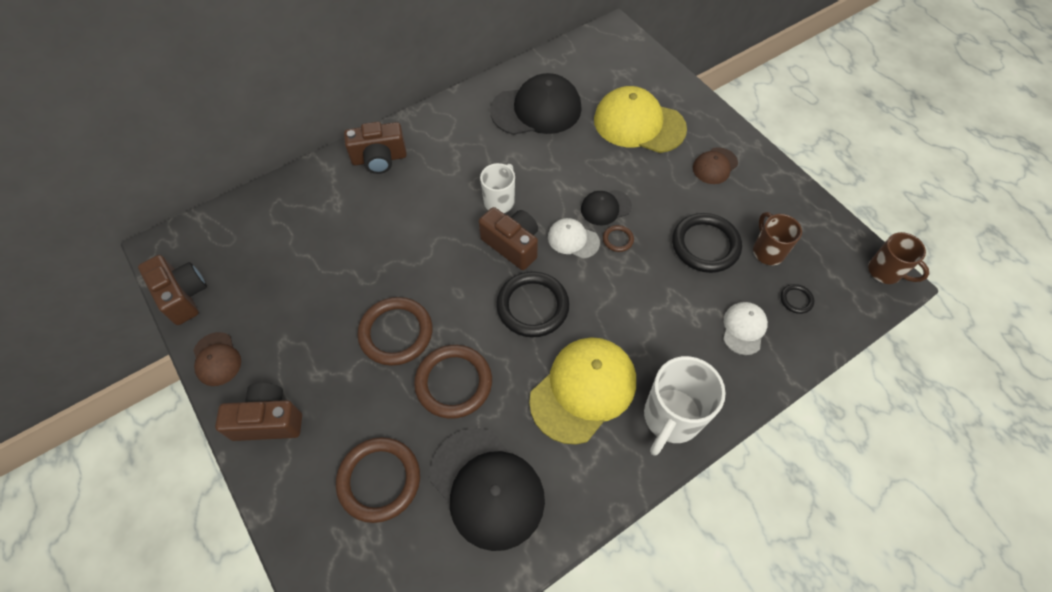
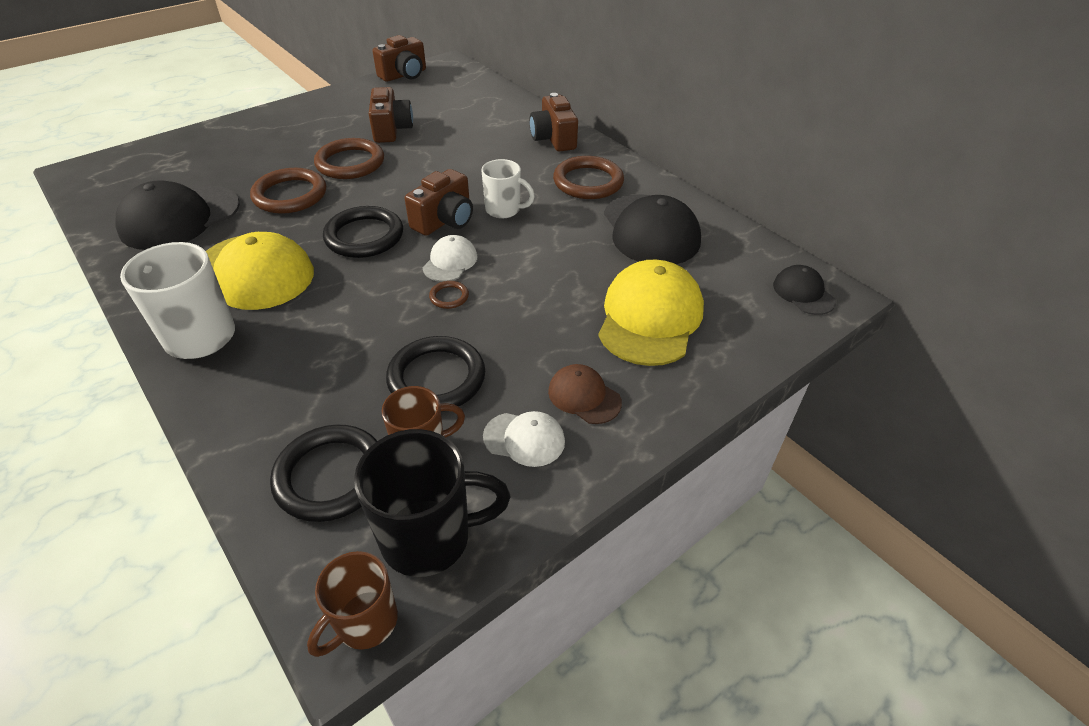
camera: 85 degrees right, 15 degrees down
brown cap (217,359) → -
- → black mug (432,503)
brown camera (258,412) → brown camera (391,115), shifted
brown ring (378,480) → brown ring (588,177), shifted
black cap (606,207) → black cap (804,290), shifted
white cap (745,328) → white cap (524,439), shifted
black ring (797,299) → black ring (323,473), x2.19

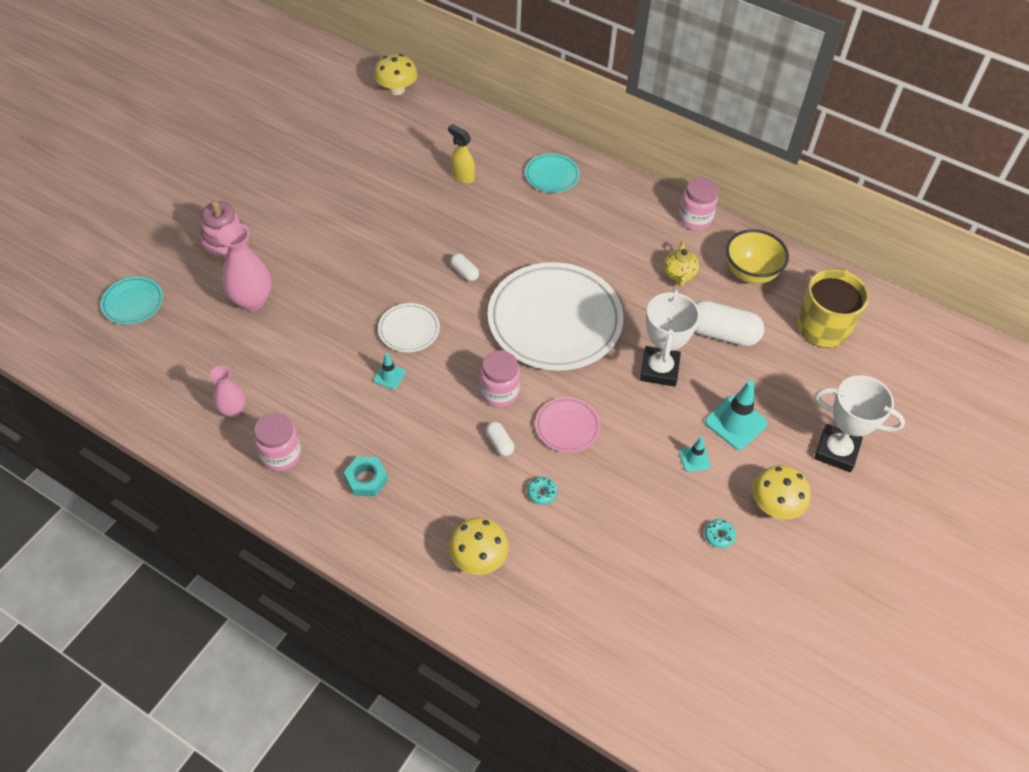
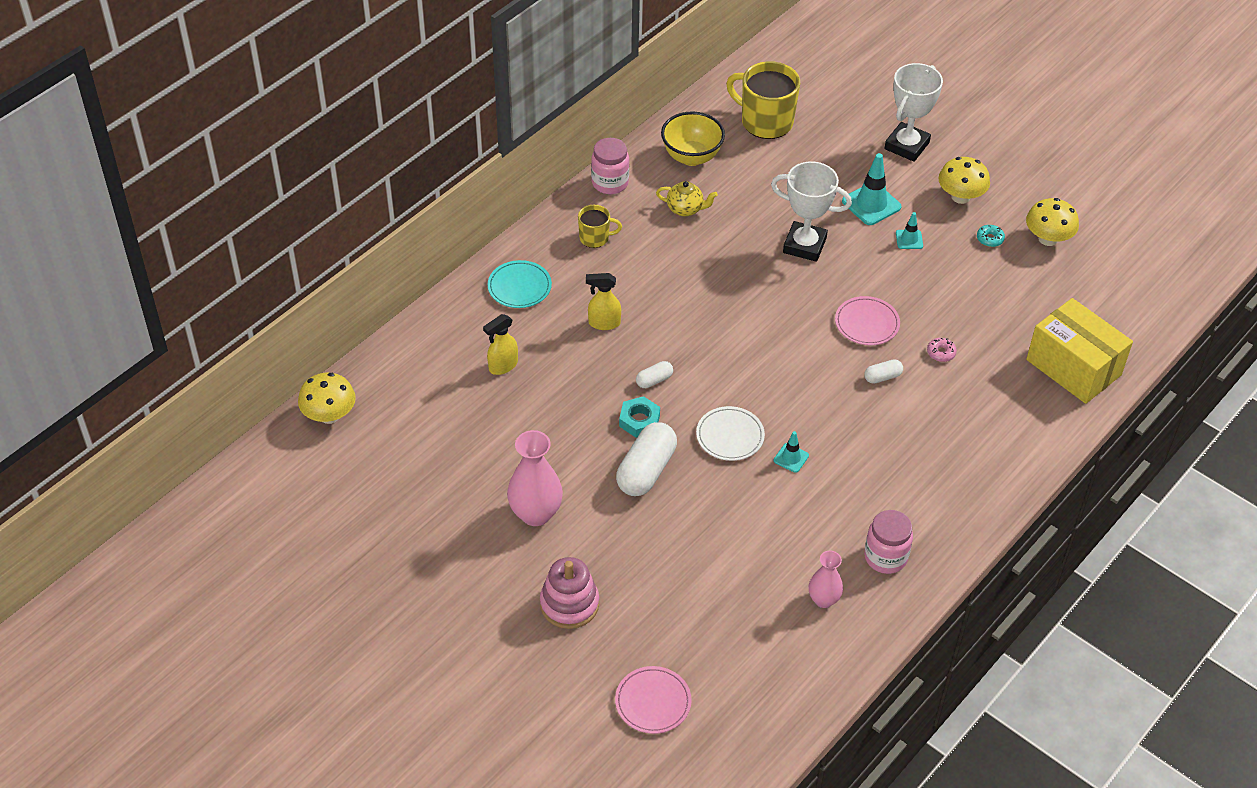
camera: 80 degrees left, 5 degrees down
pink jar (500,378) → -
white plate (555,316) → -
- → yellow mug (600,226)
- → yellow spray bottle (603,301)
- → yellow box (1079,351)
pink vase (244,267) → pink vase (535,478), shifted
turquoise nut (366,476) → turquoise nut (639,417), shifted
yellow mushroom (478,546) → yellow mushroom (1052,222), shifted
white capsule (730,323) → white capsule (646,459), shifted
turquoise plate (131,301) → pink plate (653,700)
turquoise donut (542,491) → pink donut (942,350)

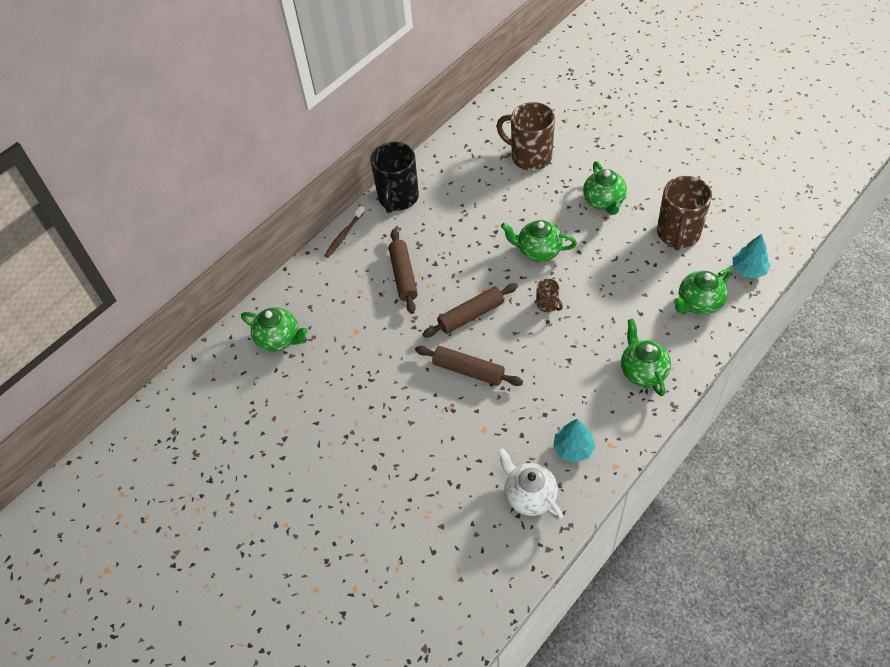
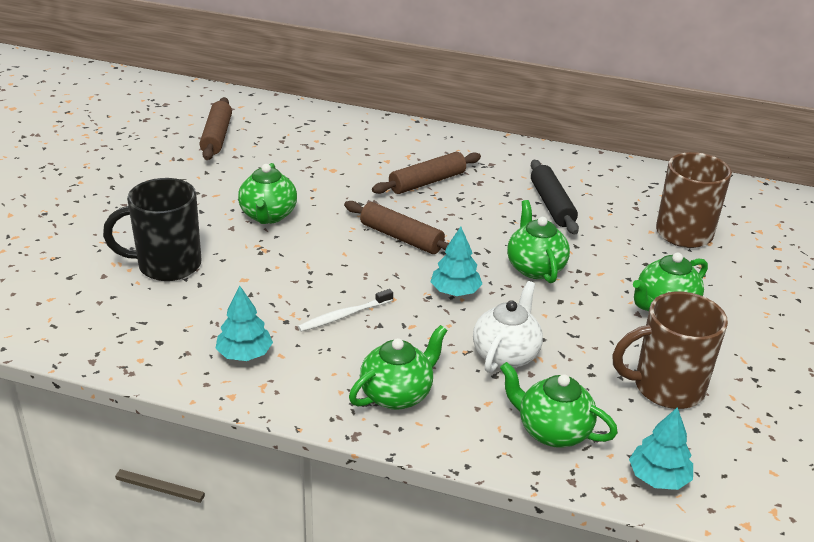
camera: 60 degrees right, 20 degrees down
brown toothbrush (344,232) → -
- → white toothbrush (345,310)
- → black rolling pin (555,197)
green teapot (274,329) → green teapot (267,193), shifted
black mug (394,177) → black mug (152,229), shifted
brown rolling pin (469,366) → brown rolling pin (216,128), shifted
white teapot (530,483) → white teapot (508,327), shifted
brown mug (550,295) → turquoise tree (456,261)

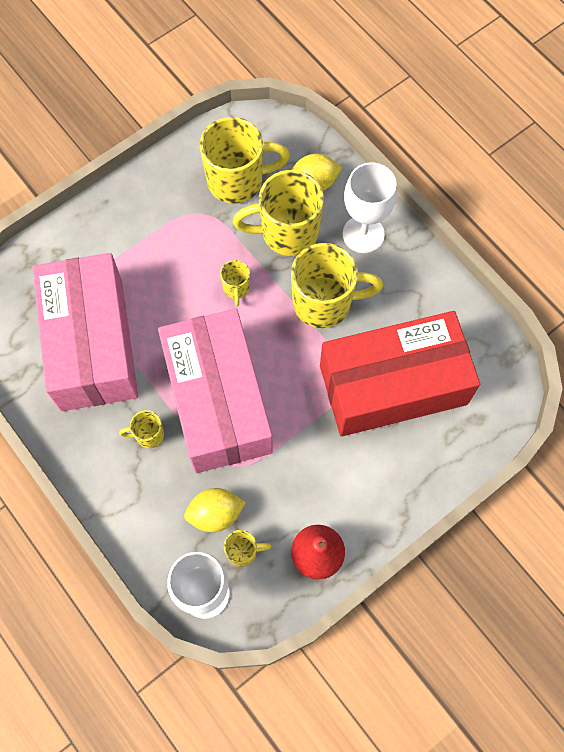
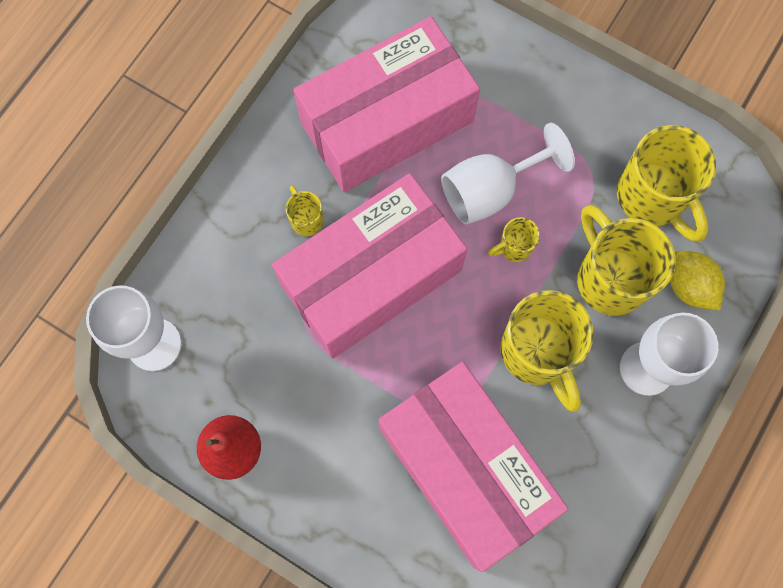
camera: 70 degrees right, 5 degrees up
yellow lemon (215,510) → -
yellow mug (247,548) → -
- → white goblet (508,173)
red box (400,373) → pink box (473,467)

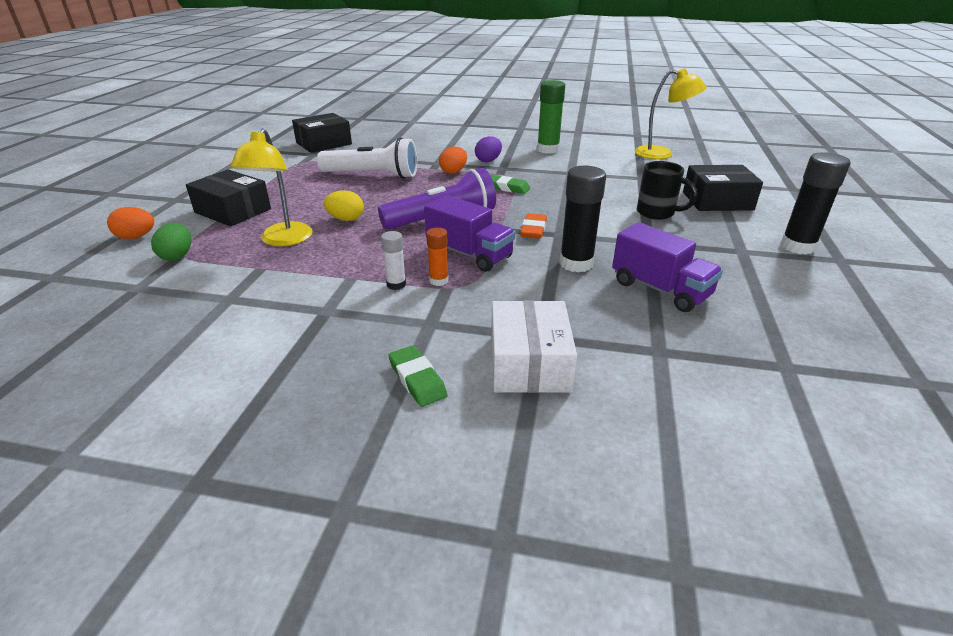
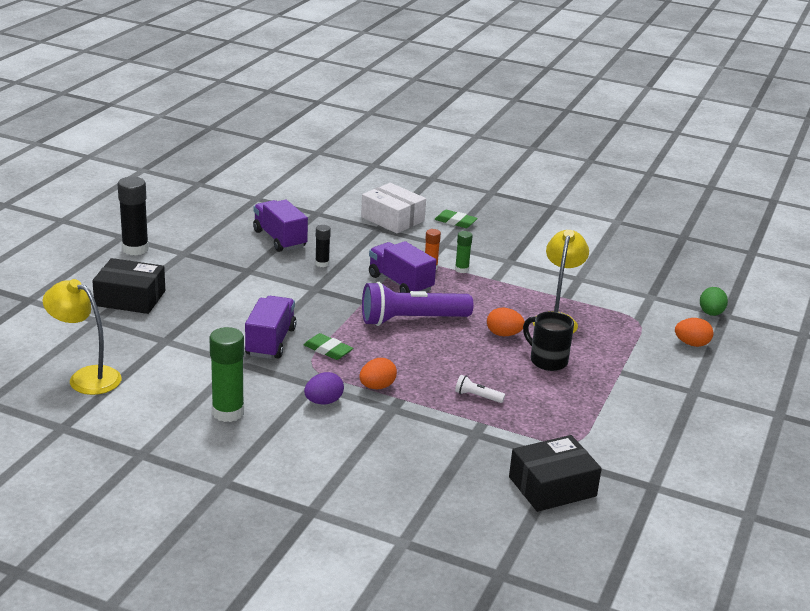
camera: 170 degrees left, 5 degrees down
black box (228,198) → -
orange eraser (533,226) → -
- → purple truck (271,327)
green egg (171,242) → green egg (714,301), shifted
black mug (667,190) → black mug (548,341), shifted
yellow egg (343,205) → orange egg (506,322)
white glue stick (393,260) → green glue stick (464,252)
green eraser (418,376) → green eraser (456,219), 45 degrees counterclockwise
white box (534,346) → white box (393,208), 60 degrees counterclockwise
white flashlight (367,158) → white flashlight (480,389), x0.41
black glue stick (582,219) → black glue stick (323,246), x0.54

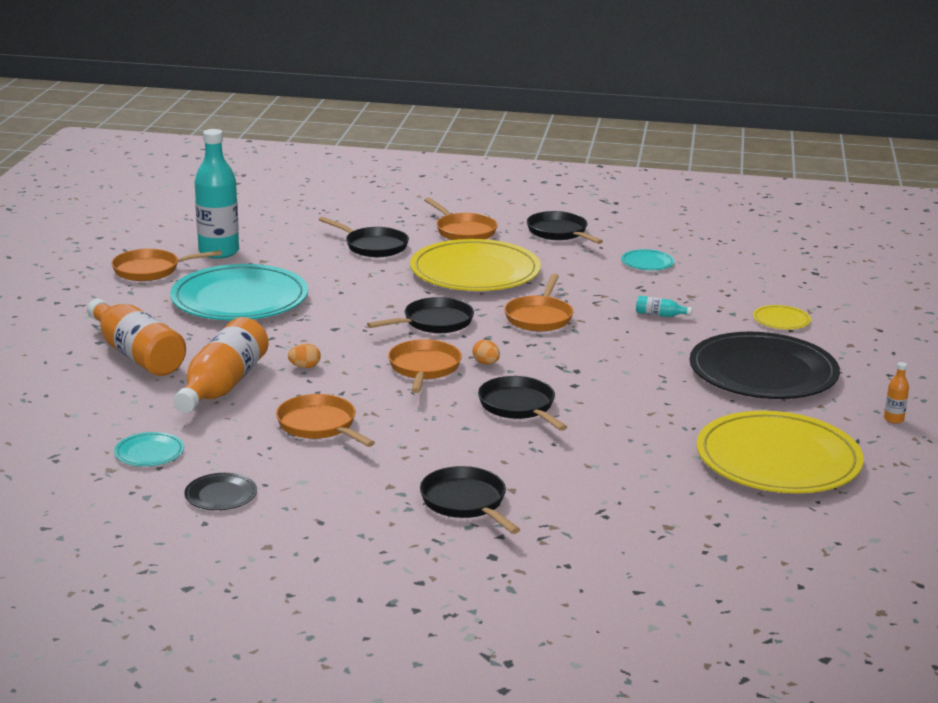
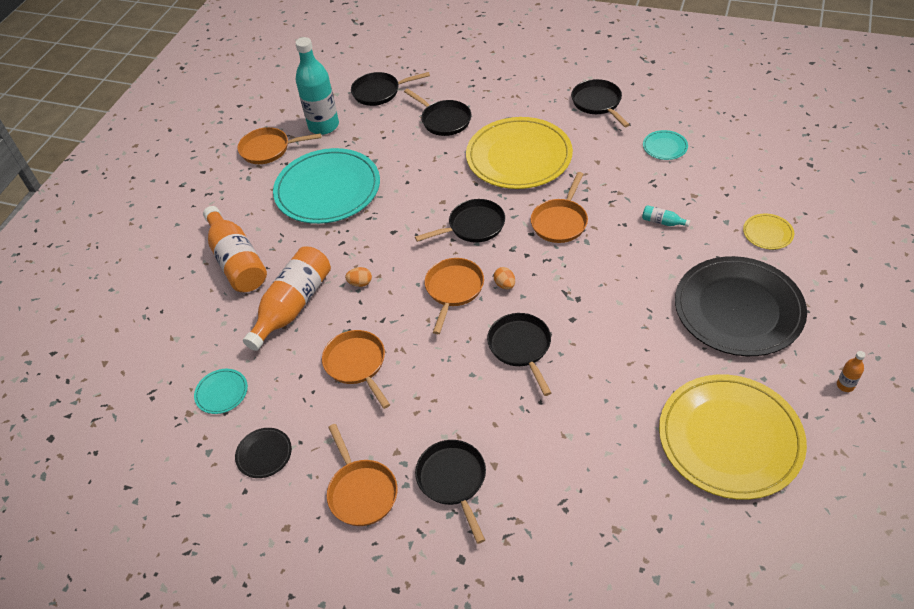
camera: 15 degrees right, 25 degrees up
- → black pan (390,89)
orange pan (461,219) → orange pan (362,475), shifted

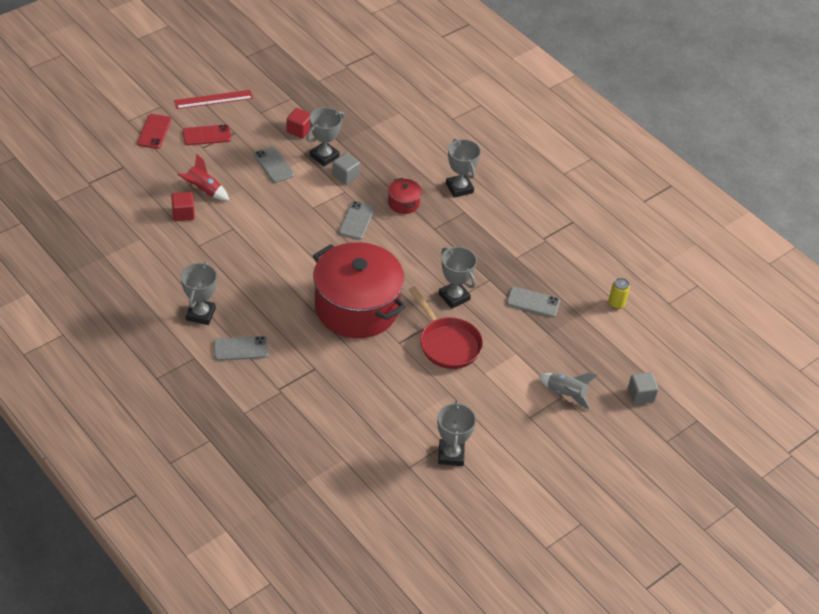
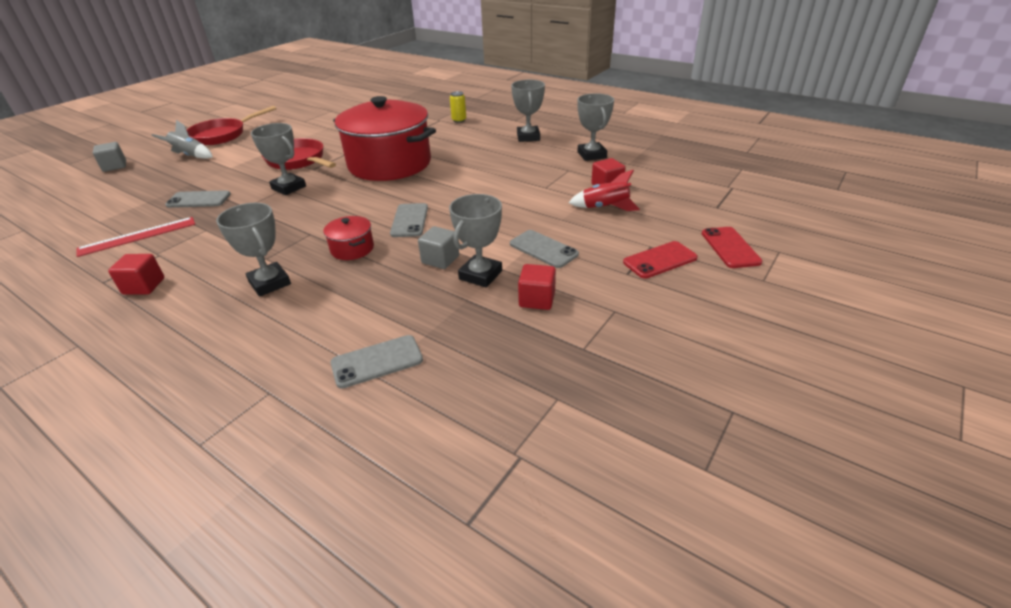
camera: 170 degrees right, 10 degrees down
- → red cube (136,274)
- → red pan (231,125)
red ruler (213,99) → red ruler (135,237), shifted
grey phone (241,348) → grey phone (376,362), shifted
grey trophy (456,433) → grey trophy (595,127), shifted
yellow can (619,293) → yellow can (458,107), shifted

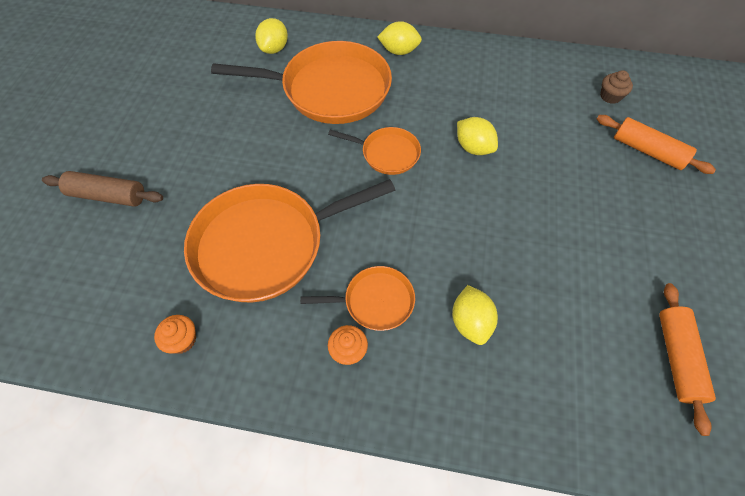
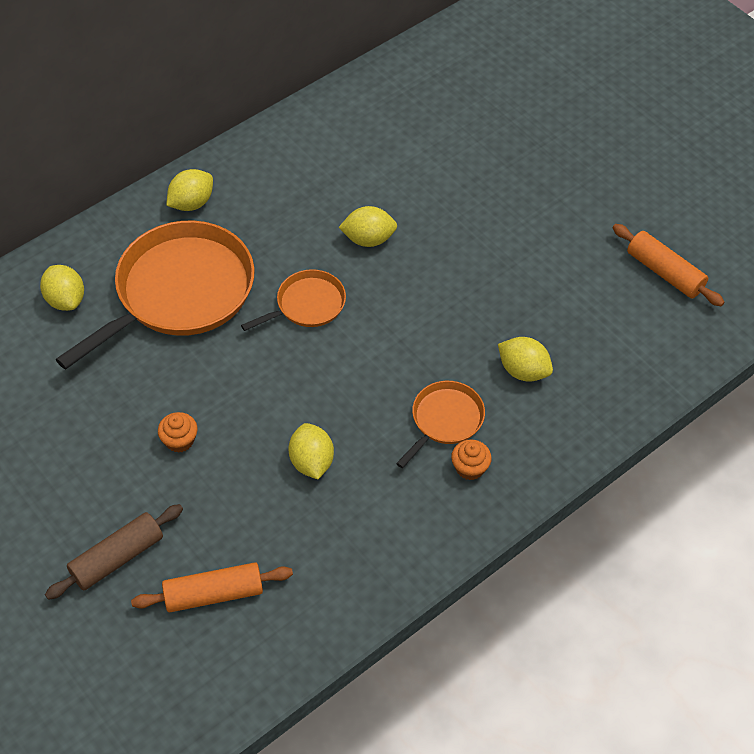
camera: 50 degrees left, 5 degrees down
brown cupcake (616,87) → -
orange cupcake (175,334) → orange cupcake (177,432), shifted
orange rolling pin (656,144) → orange rolling pin (212,587), shifted
orange pan (289,240) → yellow lemon (311,451)

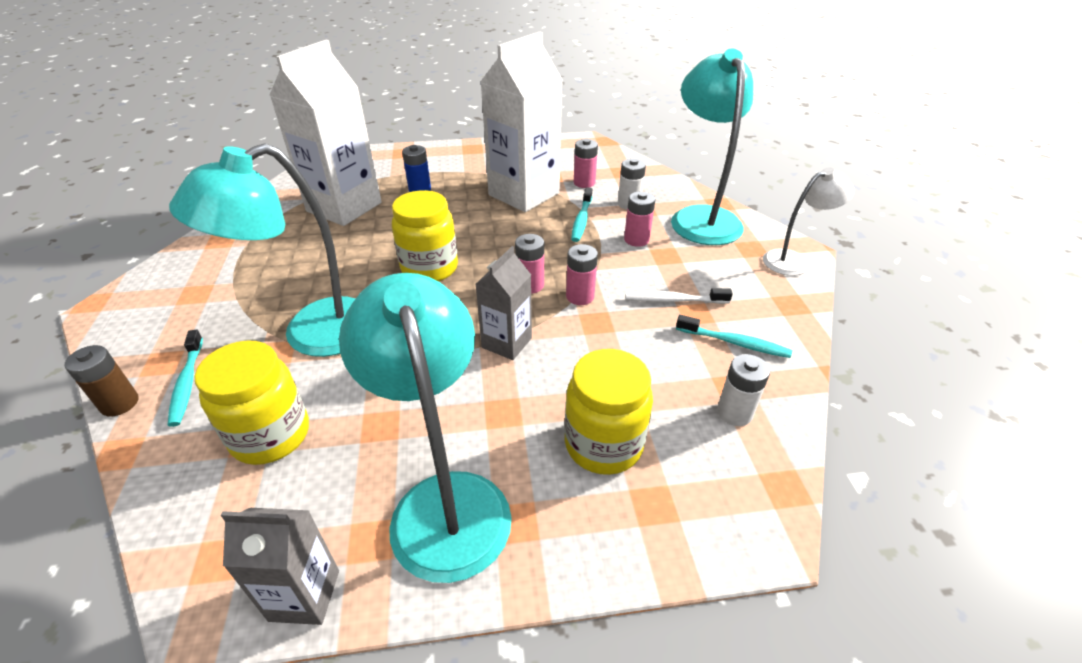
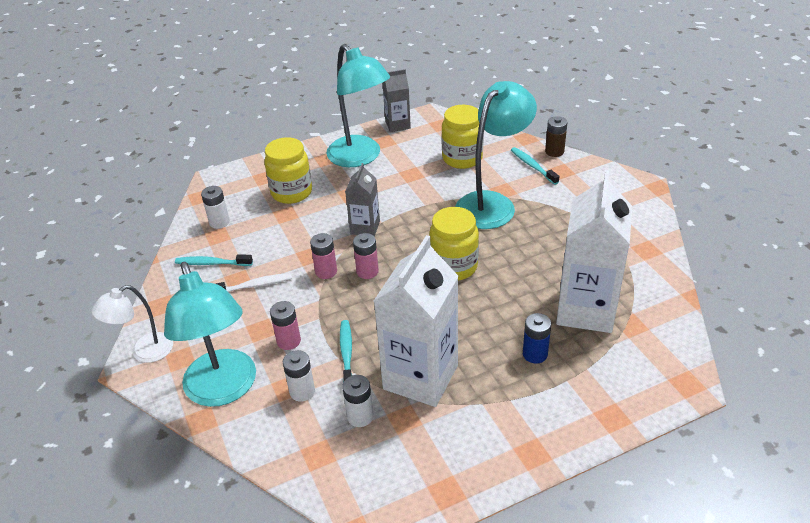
camera: 165 degrees right, 0 degrees up
pink battery (586,163) → white battery (358,401)

